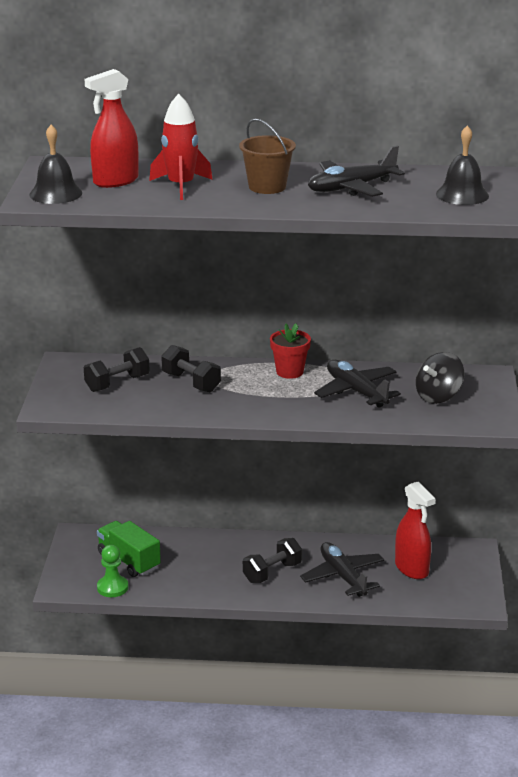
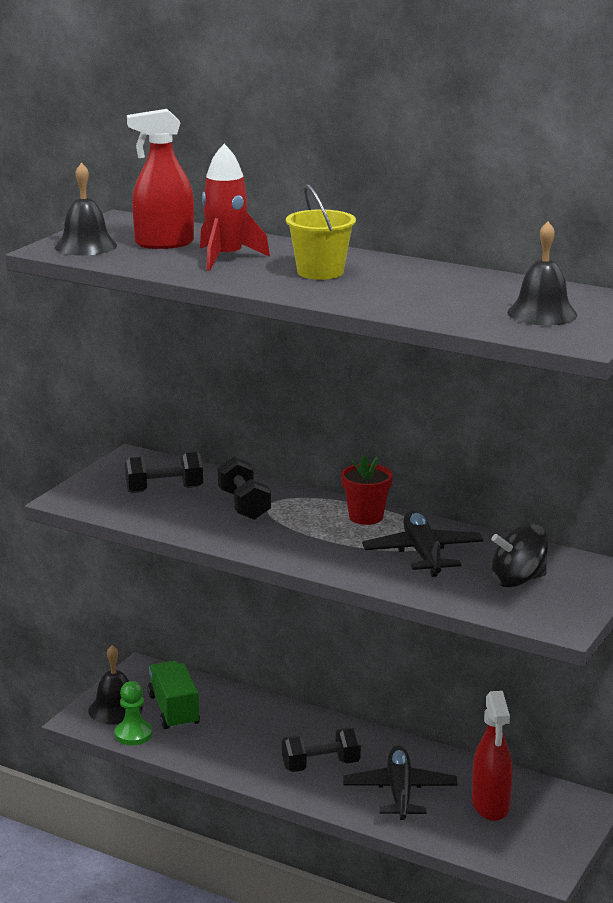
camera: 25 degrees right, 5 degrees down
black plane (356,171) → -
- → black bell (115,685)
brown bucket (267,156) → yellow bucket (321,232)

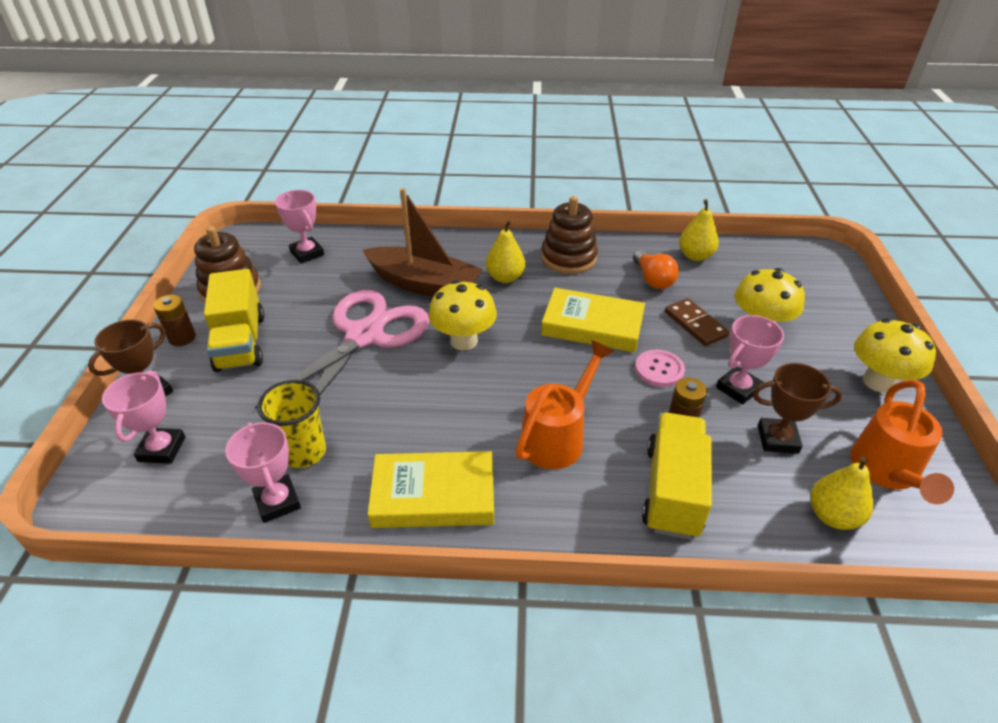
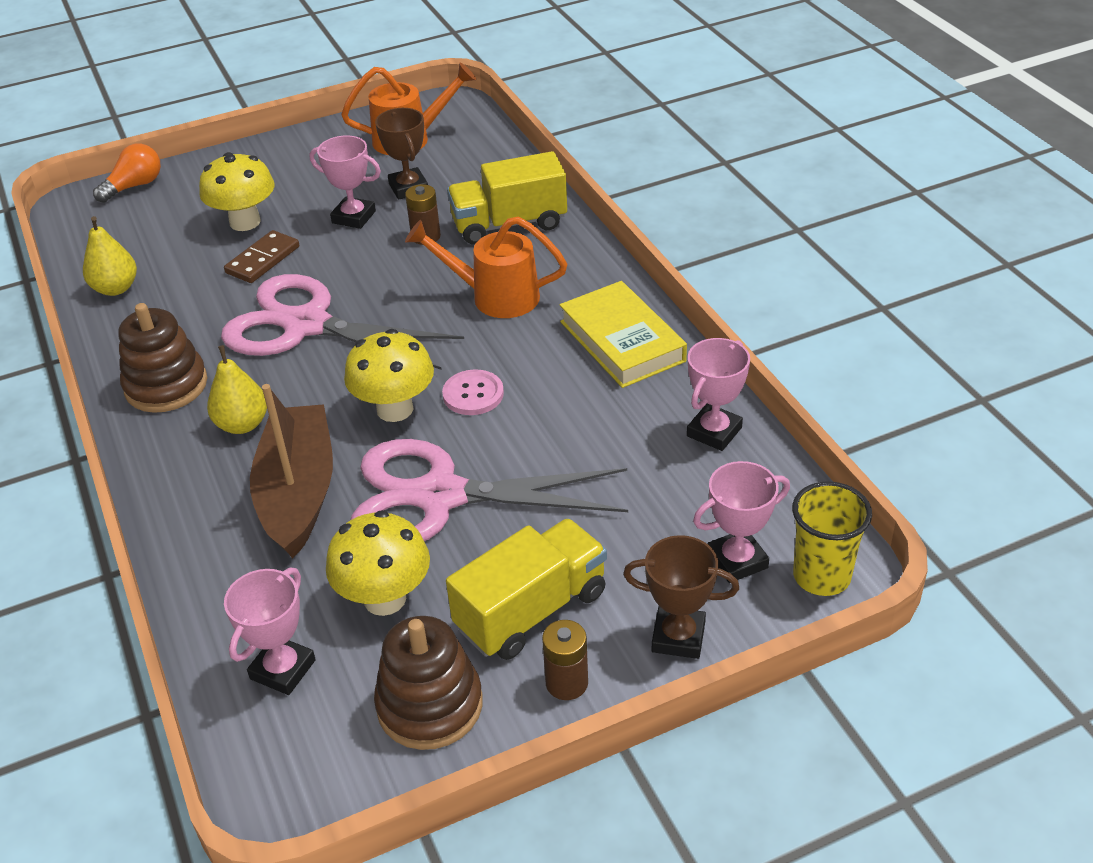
camera: 115 degrees left, 0 degrees up
yellow pear (841,493) → -
yellow cup (291,424) → yellow cup (832,538), shifted
orange light bulb (656,269) → orange light bulb (127,173), shifted
pink button (660,368) → pink button (473,392), shifted
yellow mushroom (895,355) → yellow mushroom (378,563), shifted
yellow book (593,320) → pink scissors (342,322)

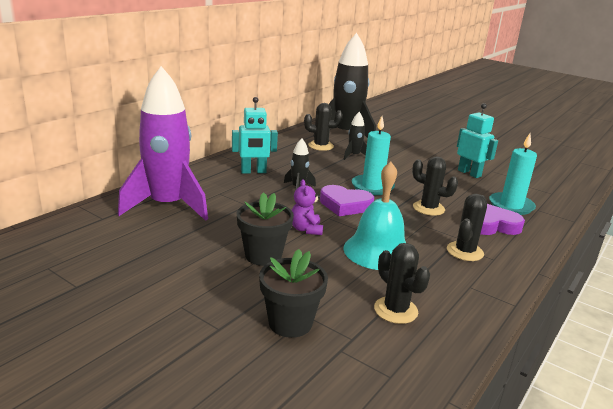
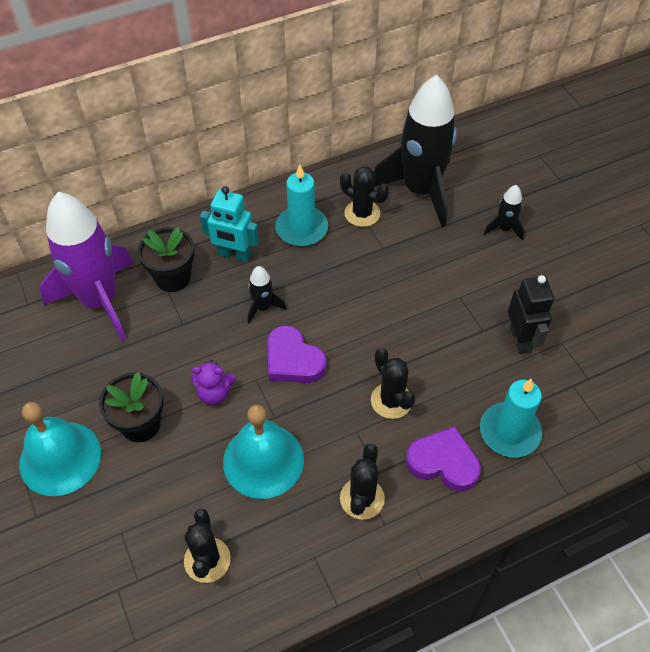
camera: 30 degrees right, 30 degrees up
- → turquoise bell (60,449)
black flower pot (293,293) → black flower pot (166,259), shifted
black rocket (355,136) → black rocket (504,212), shifted
turquoise candle (373,155) → turquoise candle (302,205), shifted
turquoise robot (477,140) → black robot (531,314)
purple teddy bear (307,207) → purple teddy bear (213,382), 105 degrees counterclockwise
black cactus (467,227) → black cactus (362,482), 45 degrees counterclockwise

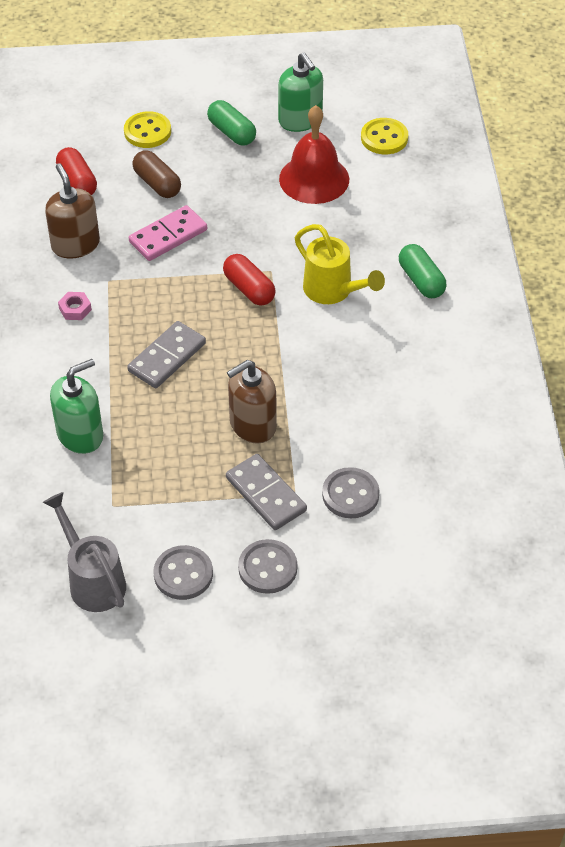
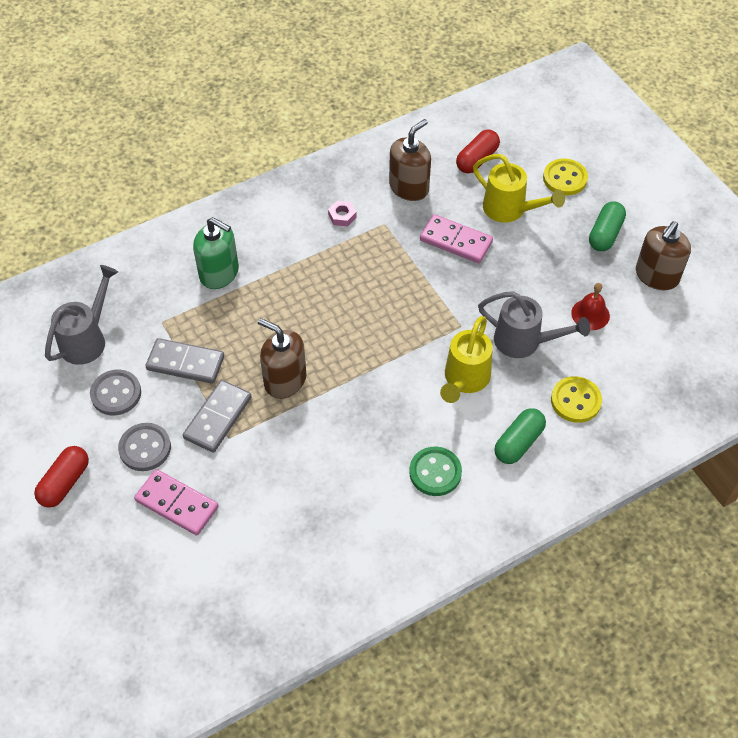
camera: 65 degrees right, 5 degrees up
grey button (351,492) → -
- → pink domino (176,502)
- → green button (435,471)
- → grey watering can (534,324)
grey domino (166,354) → grey domino (185,361), shifted
red capsule (249,280) → red capsule (61,477), shifted
yellow button (384,136) → yellow button (576,399), shifted
brown capsule (156,174) → yellow watering can (519,188)
green soap dispenser (300,92) → brown soap dispenser (663,255)
red bell (314,154) → red bell (590,306), x0.55

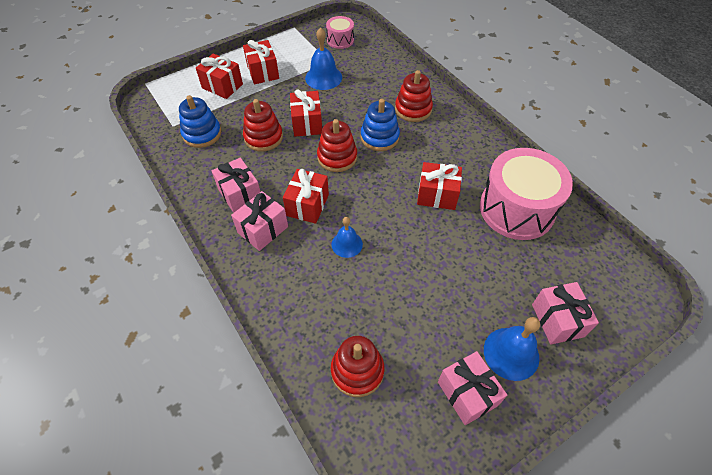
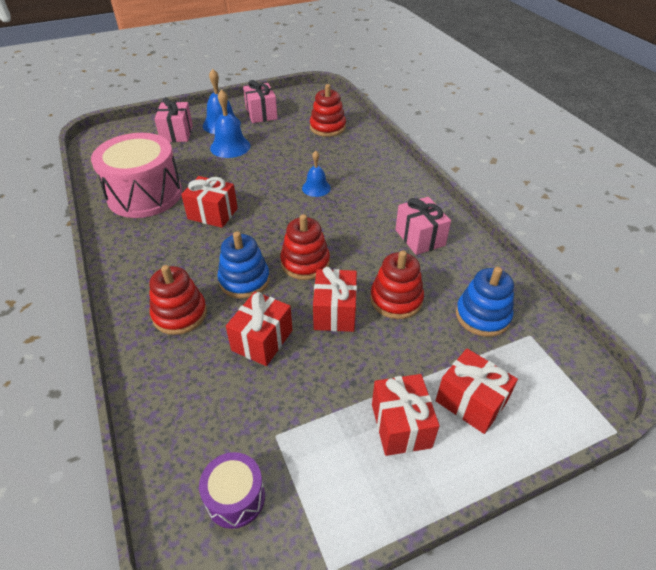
camera: 170 degrees left, 10 degrees down
pink gift (259,221) → -
red gift (306,196) → red gift (259,329), shifted
blue bell (323,58) → blue bell (230,123), shifted
pink drum (340,32) → purple drum (232,490)

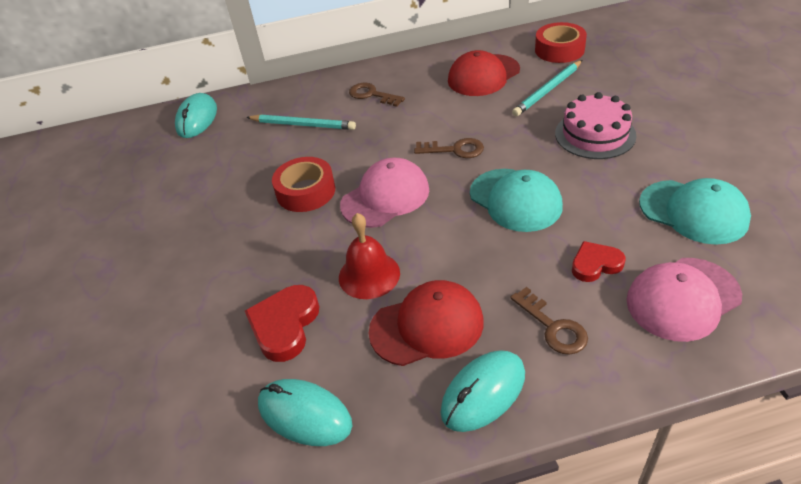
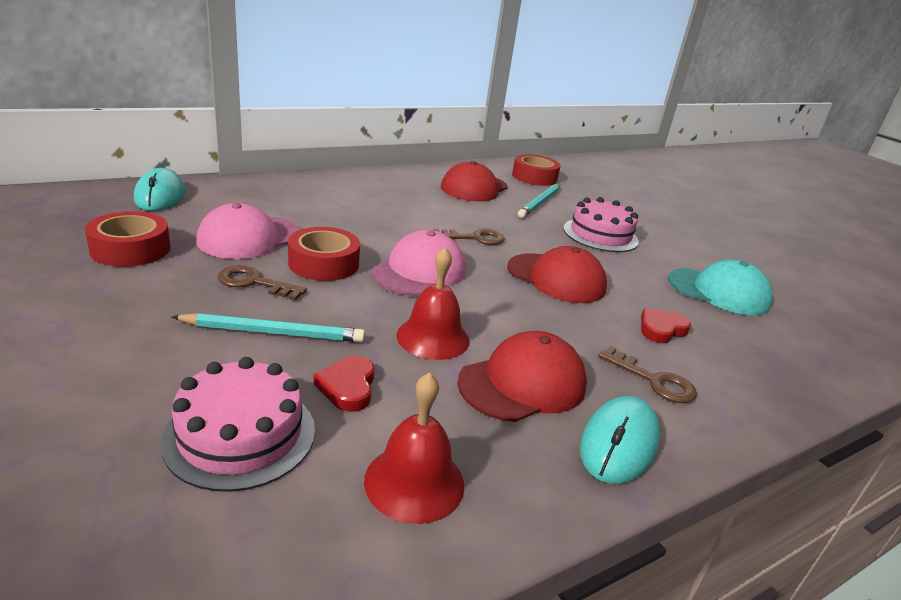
camera: 25 degrees left, 15 degrees down
- → red tape (127,239)
- → pink cake (238,424)
turquoise pencil (301,122) → turquoise pencil (268,327), shifted
brown key (377,95) → brown key (262,283), shifted
pink cap (684,300) → pink cap (248,231), shifted
turquoise mouse (305,412) → red bell (414,448)
turquoise cap (516,200) → red cap (557,274)
red heart (282,323) → red heart (344,384), x0.66

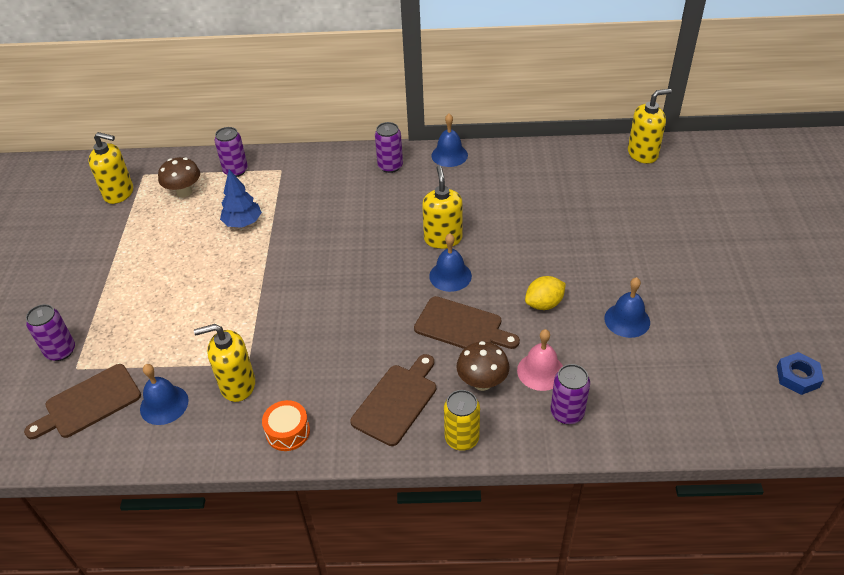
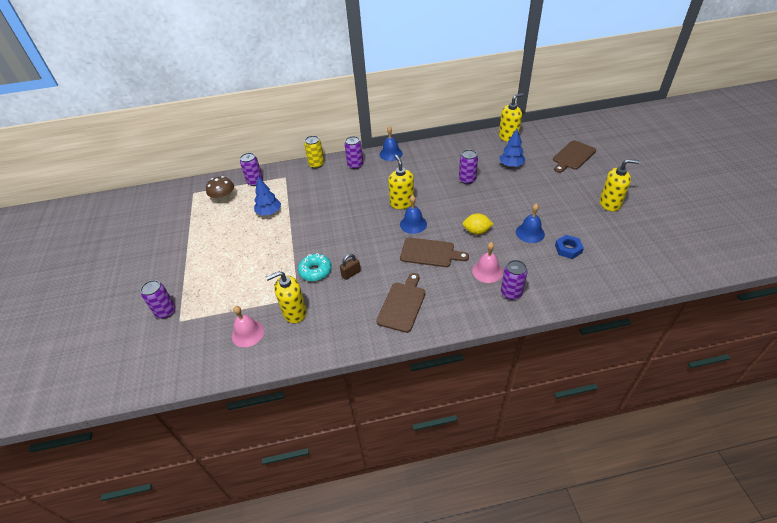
camera: 10 degrees left, 0 degrees up
orange drum (286,425) → -
brown mushroom (483,366) → -
- → turquoise donut (315,267)
- → brown padlock (350,267)
- → purple can (468,167)
- → blue tree (512,148)
brown cutting board (82,401) → brown cutting board (574,156), shifted
yellow soap dispenser (111,168) → yellow soap dispenser (620,185), shifted
yellow can (462,420) → yellow can (314,152), shifted
blue nut (800,373) → blue nut (569,247), shifted
blue bell (164,394) → pink bell (248,326)
yellow lemon (545,293) → yellow lemon (478,224), 45 degrees clockwise

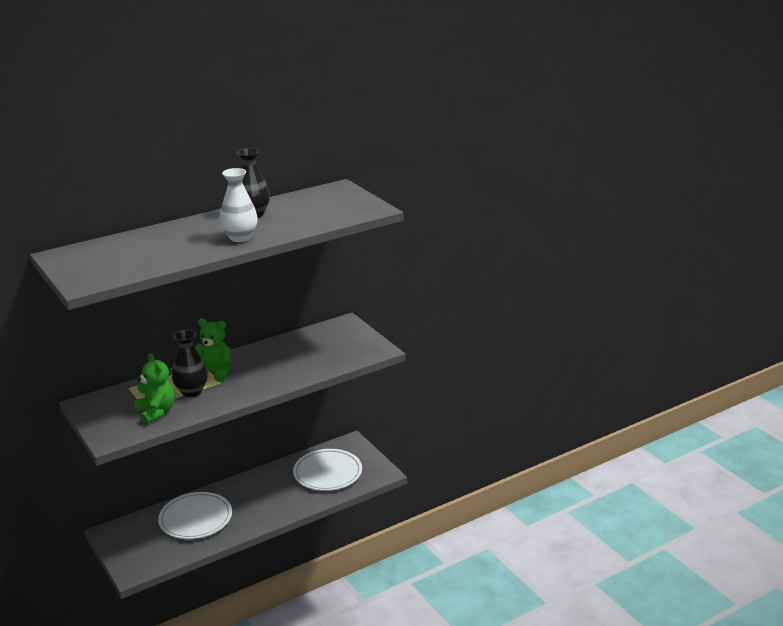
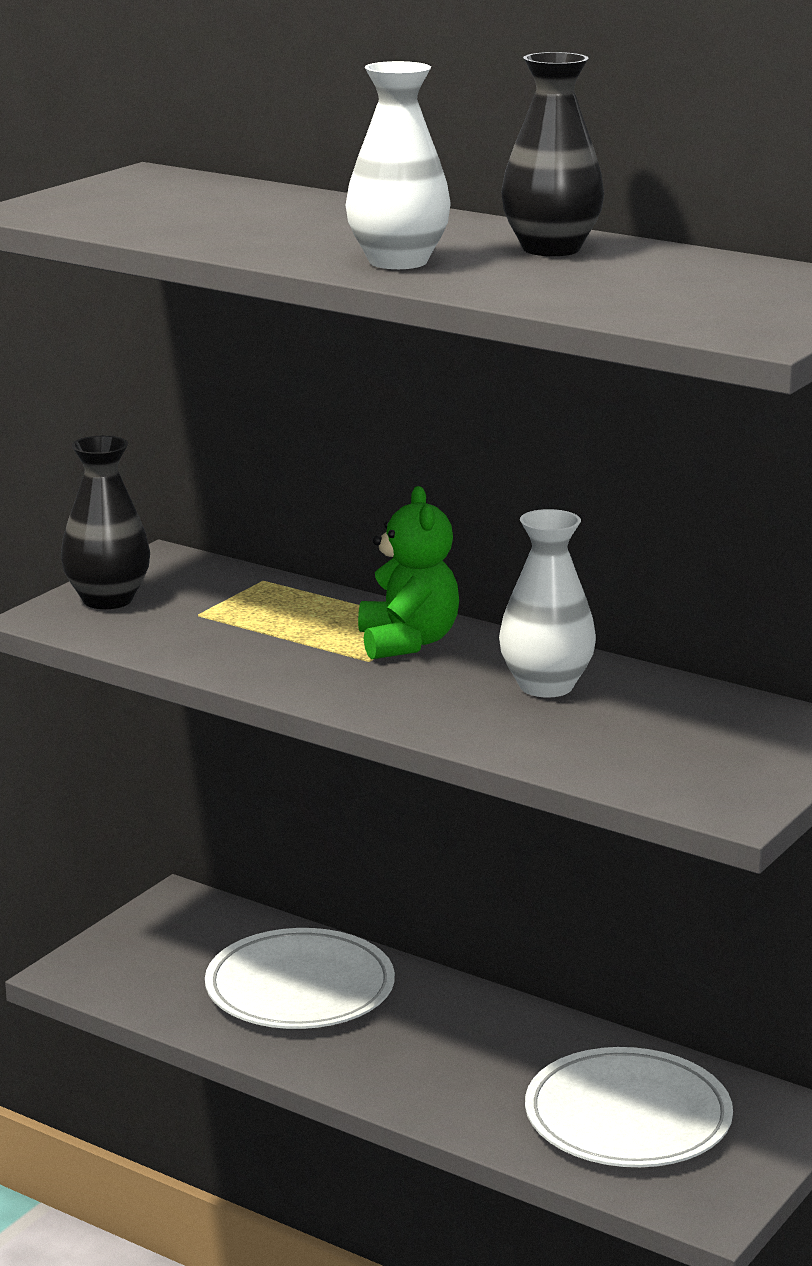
camera: 65 degrees right, 5 degrees down
green teddy bear (154,388) → -
- → white vase (547,603)
black vase (190,363) → black vase (105,522), shifted

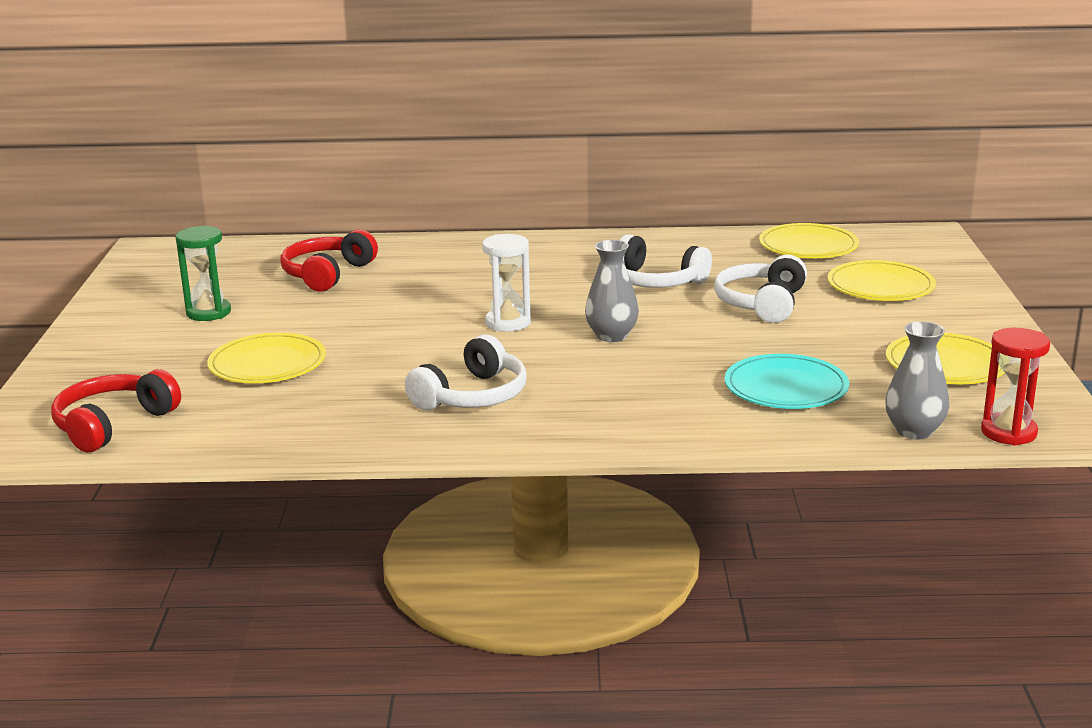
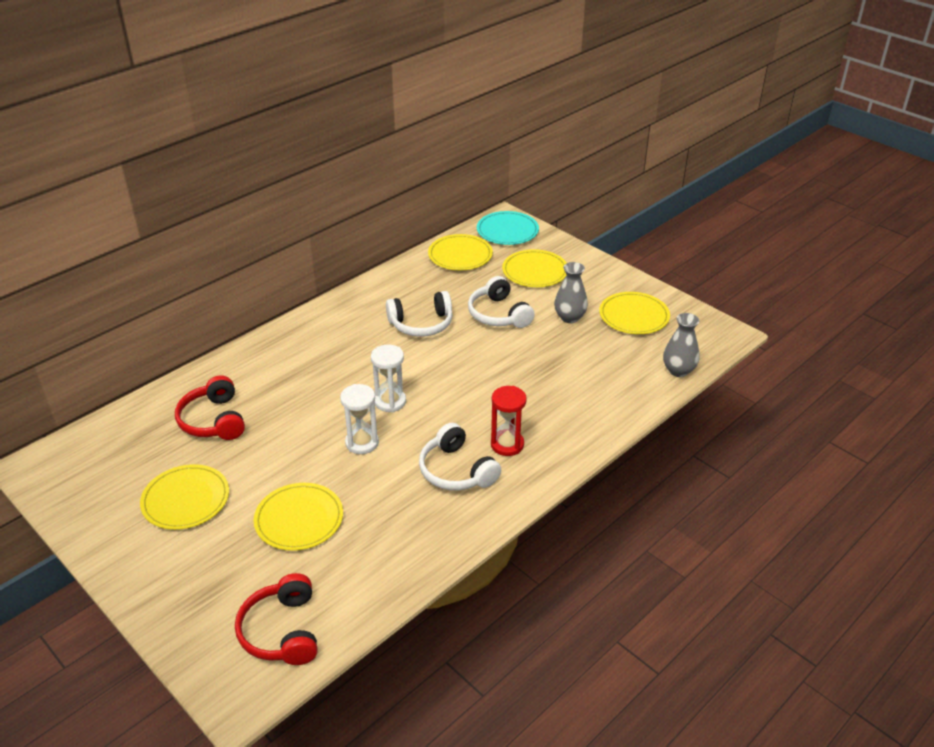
camera: 45 degrees left, 15 degrees up
- → white hourglass (359,419)
grey vase (612,291) → grey vase (571,292), shifted
turquoise plate (787,381) → turquoise plate (508,228), shifted
red hourglass (1015,386) → red hourglass (509,421), shifted
green hourglass (203,273) → yellow plate (184,497)
white headphones (466,372) → white headphones (460,456), 150 degrees clockwise

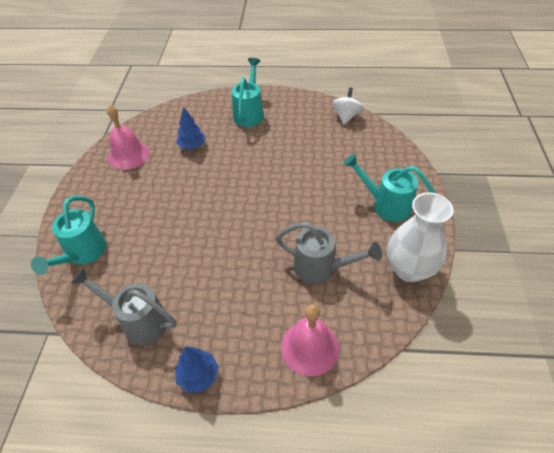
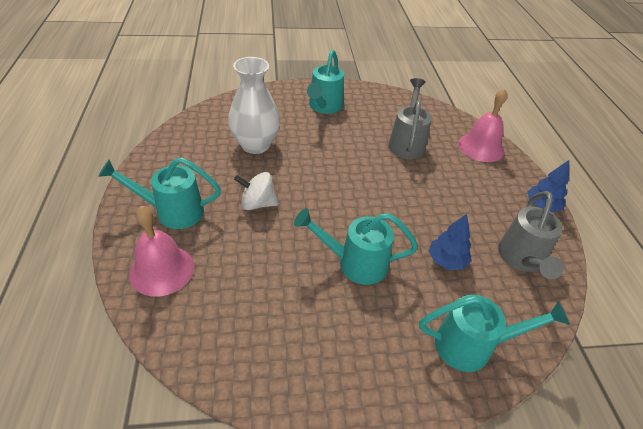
camera: 105 degrees left, 5 degrees down
- → turquoise watering can (356,246)
pink bell (128,137) → pink bell (161,251), shifted
blue tree (191,128) → blue tree (450,242), shifted
white spinning top (347,106) → white spinning top (256,191), shifted
white vase (420,237) → white vase (254,105), shifted

